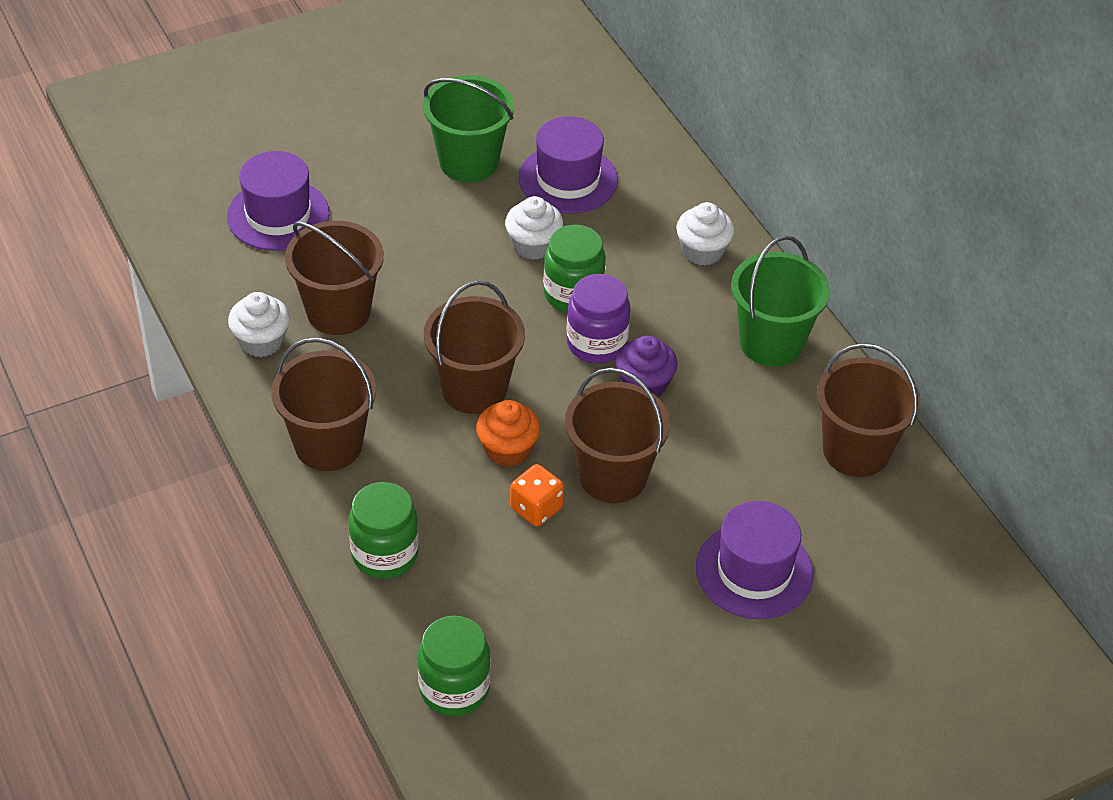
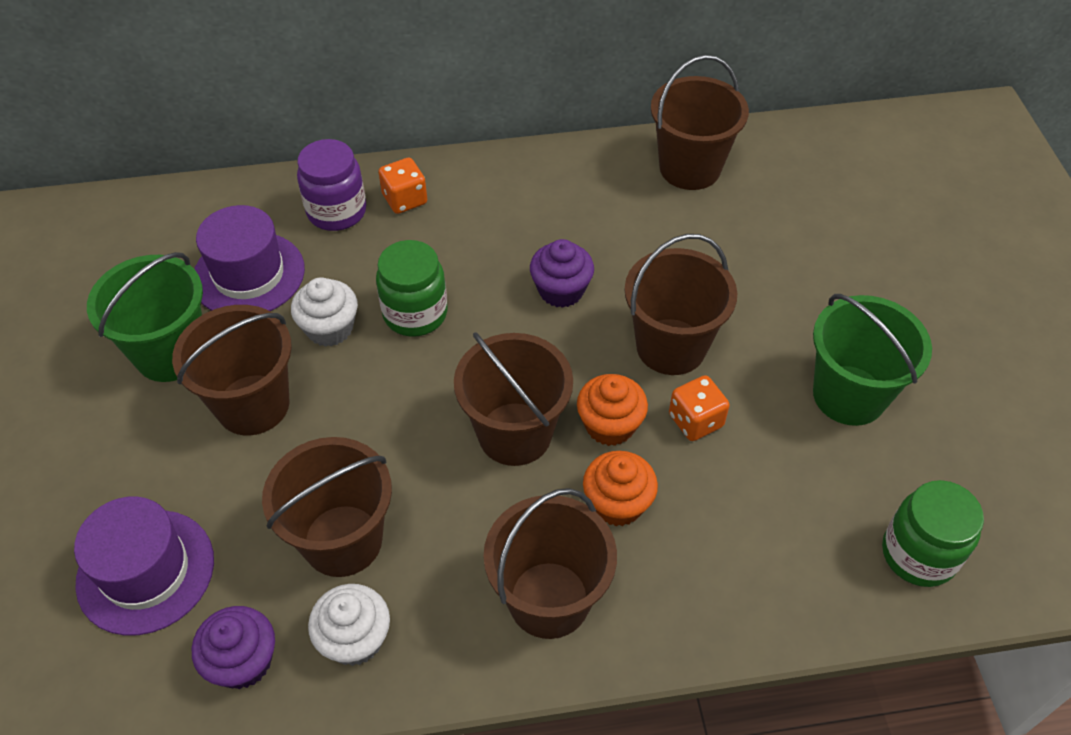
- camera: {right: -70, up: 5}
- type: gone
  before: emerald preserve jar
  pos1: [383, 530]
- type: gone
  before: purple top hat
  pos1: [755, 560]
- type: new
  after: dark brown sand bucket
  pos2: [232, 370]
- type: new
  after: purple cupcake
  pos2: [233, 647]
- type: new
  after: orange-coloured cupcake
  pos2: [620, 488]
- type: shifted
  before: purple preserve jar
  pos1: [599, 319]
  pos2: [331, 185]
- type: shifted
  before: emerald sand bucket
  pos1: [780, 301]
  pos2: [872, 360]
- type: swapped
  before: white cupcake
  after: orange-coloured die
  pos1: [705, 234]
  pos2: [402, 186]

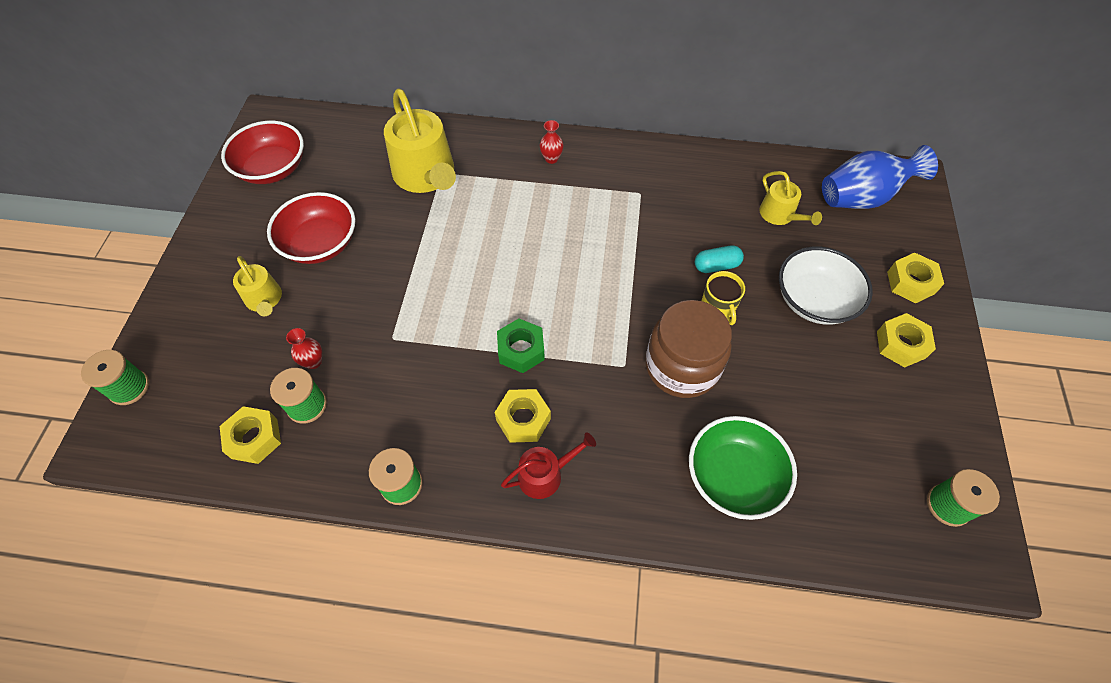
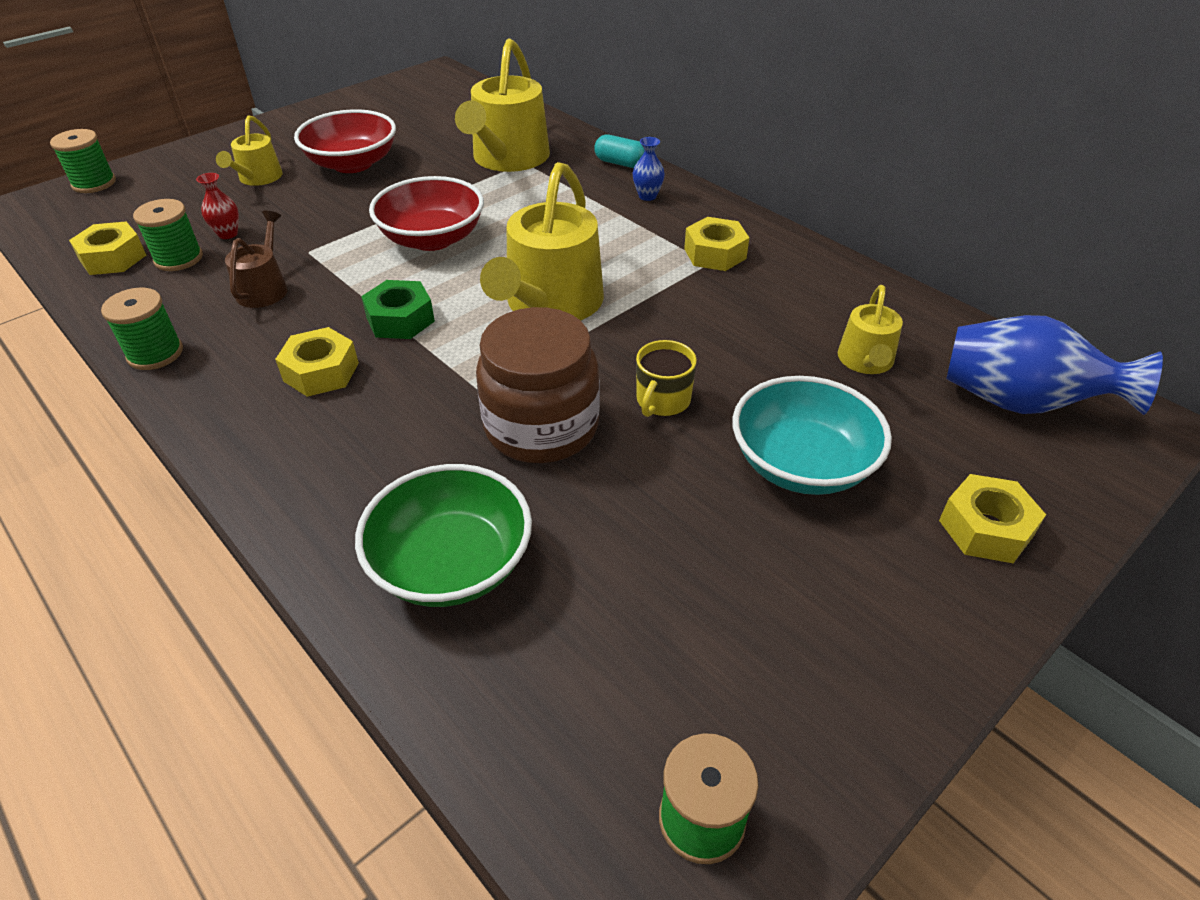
- camera: {right: 40, up: -15}
- type: gone
  before: crimson watering can
  pos1: [548, 466]
- type: new
  after: dark brown watering can
  pos2: [256, 259]
- type: new
  after: bright yellow watering can
  pos2: [542, 241]
- type: shifted
  before: crimson bowl
  pos1: [262, 152]
  pos2: [426, 213]
- type: shifted
  before: teal pill
  pos1: [719, 259]
  pos2: [619, 151]
- type: shifted
  before: bright yellow hexagon nut
  pos1: [906, 340]
  pos2: [716, 244]
- type: repainted
  before: crimson flower vase
  after: blue flower vase
  pos1: [552, 142]
  pos2: [649, 169]
- type: repainted
  before: white bowl
  after: teal bowl
  pos1: [826, 286]
  pos2: [812, 435]

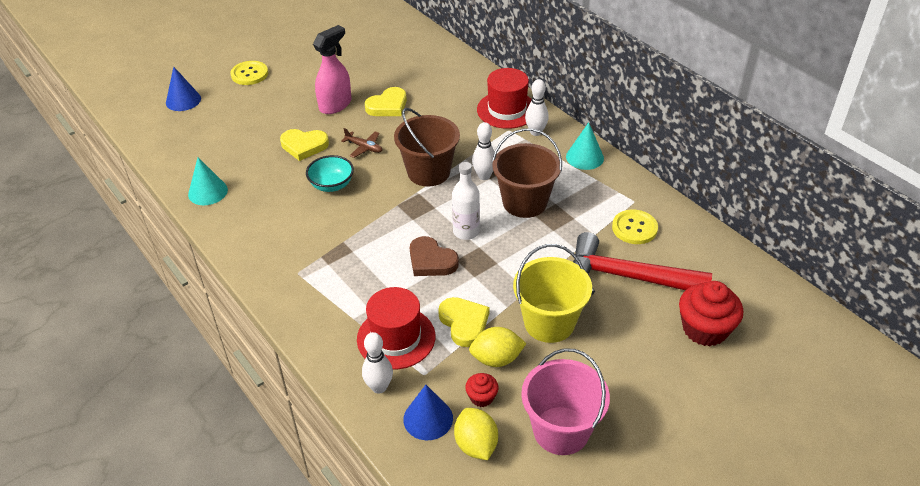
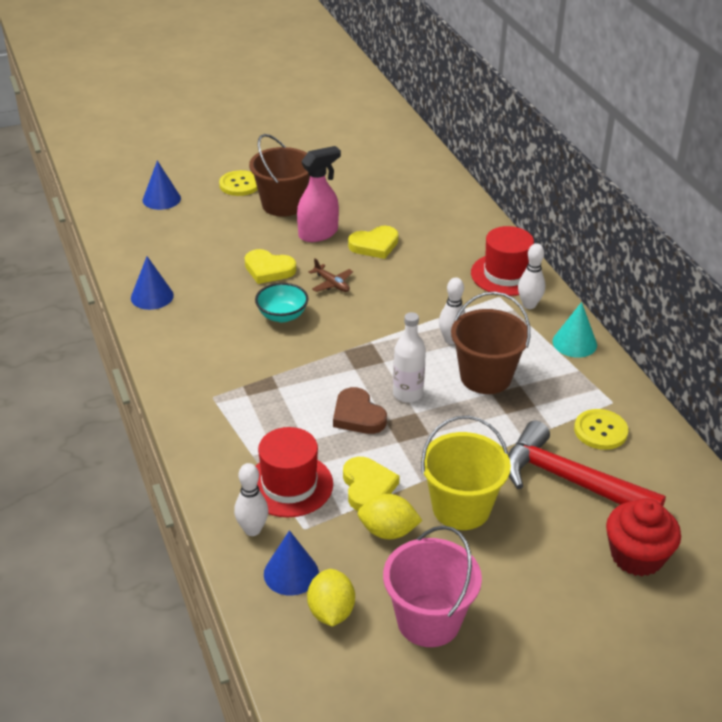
- camera: {right: 15, up: -5}
- type: gone
  before: crimson cupcake
  pos1: [482, 390]
- type: shifted
  before: dark brown sand bucket
  pos1: [427, 147]
  pos2: [279, 175]
- type: repainted
  before: teal cone shape
  after: blue cone shape
  pos1: [208, 181]
  pos2: [152, 283]

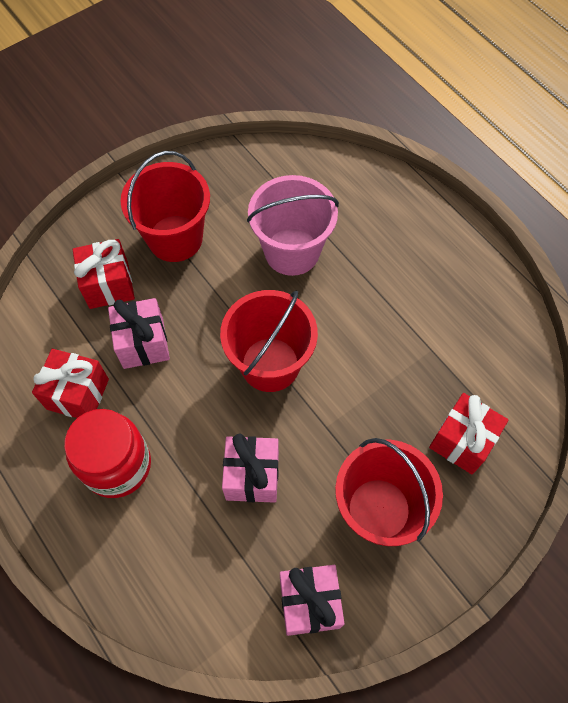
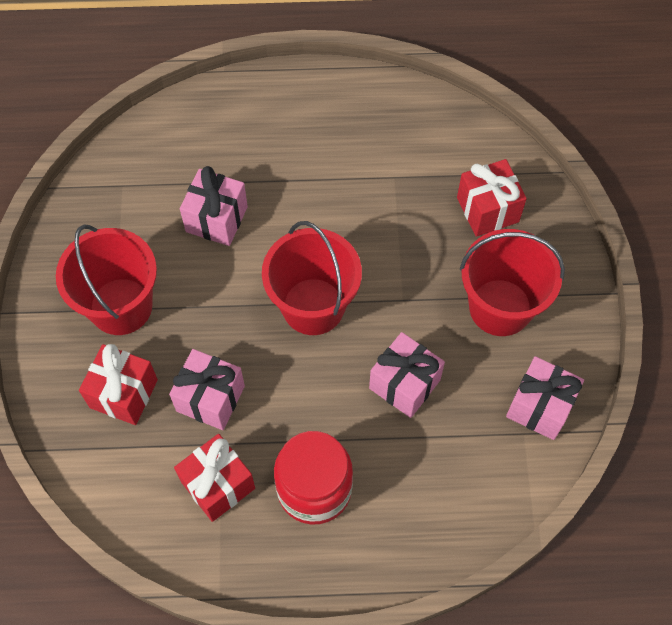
- camera: {right: -55, up: 0}
- type: swapped
  before: pink sand bucket
  after: pink wrapped gift
  pos1: [293, 225]
  pos2: [214, 206]

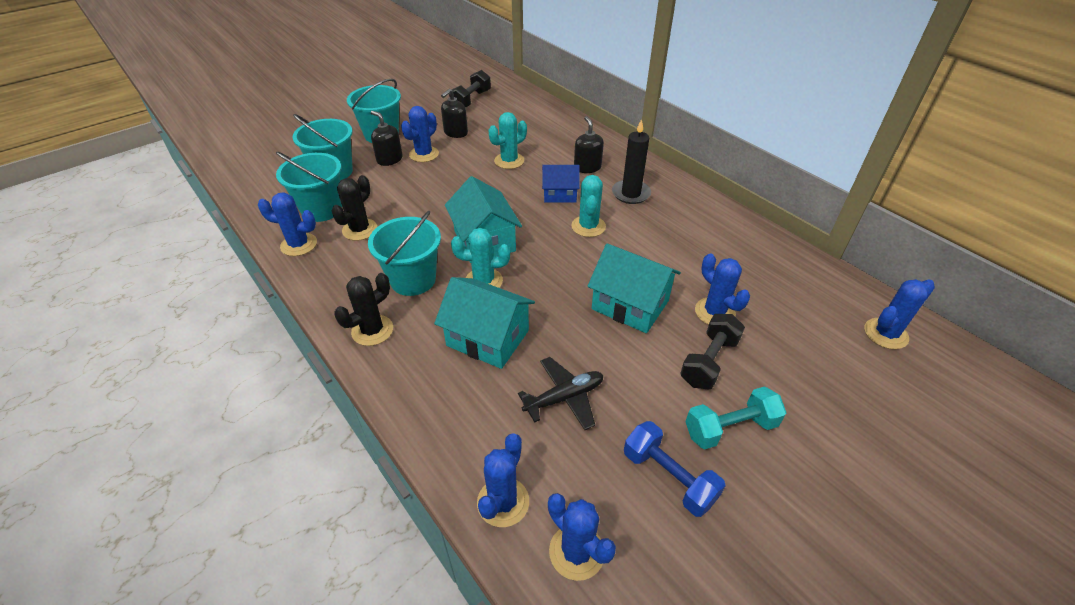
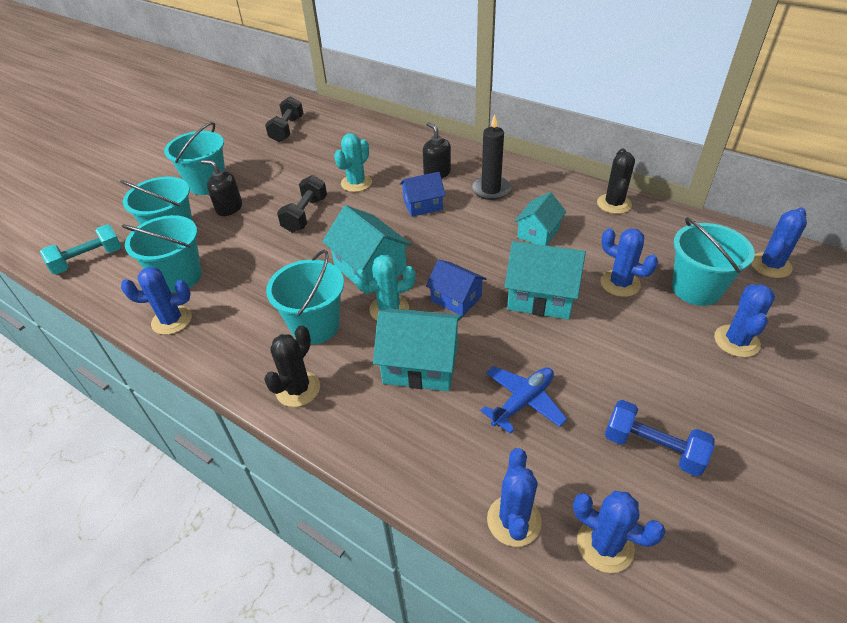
- camera: {right: -15, up: 0}
- type: gone
  before: black soap dispenser
  pos1: [454, 113]
- type: gone
  before: teal saguaro cactus
  pos1: [589, 206]
- type: new
  after: blue house
  pos2: [456, 288]
- type: new
  after: teal house
  pos2: [540, 219]
- type: new
  after: teal sand bucket
  pos2: [713, 261]
- type: shifted
  before: black saguaro cactus
  pos1: [354, 208]
  pos2: [616, 181]
- type: shifted
  before: blue saguaro cactus
  pos1: [420, 134]
  pos2: [744, 320]
- type: shifted
  before: black free weight
  pos1: [712, 351]
  pos2: [302, 204]
- type: shifted
  before: teal free weight
  pos1: [735, 417]
  pos2: [81, 249]
- type: repainted
  before: black plane
  after: blue plane
  pos1: [560, 393]
  pos2: [523, 400]

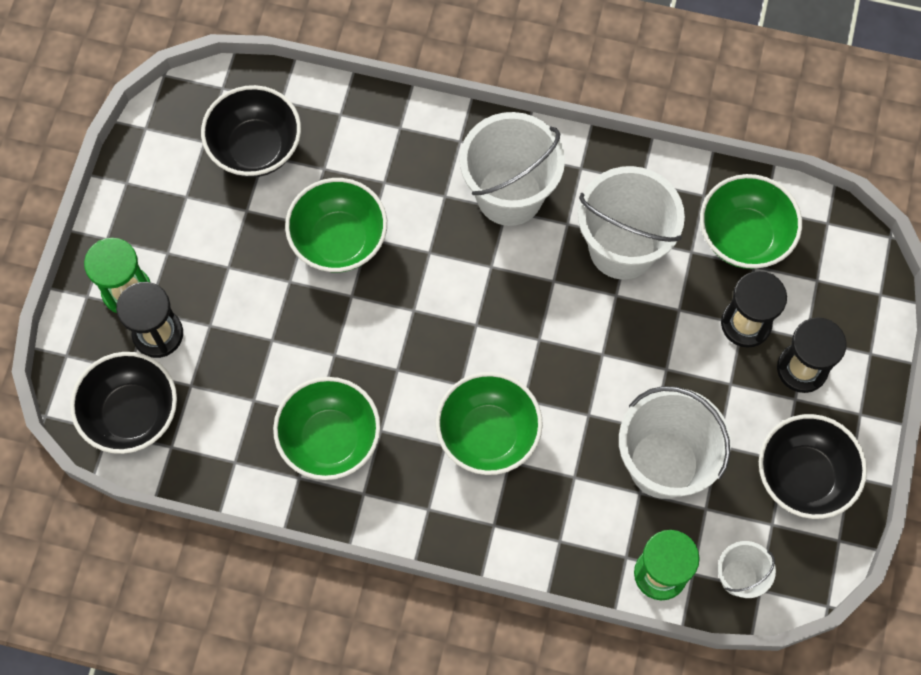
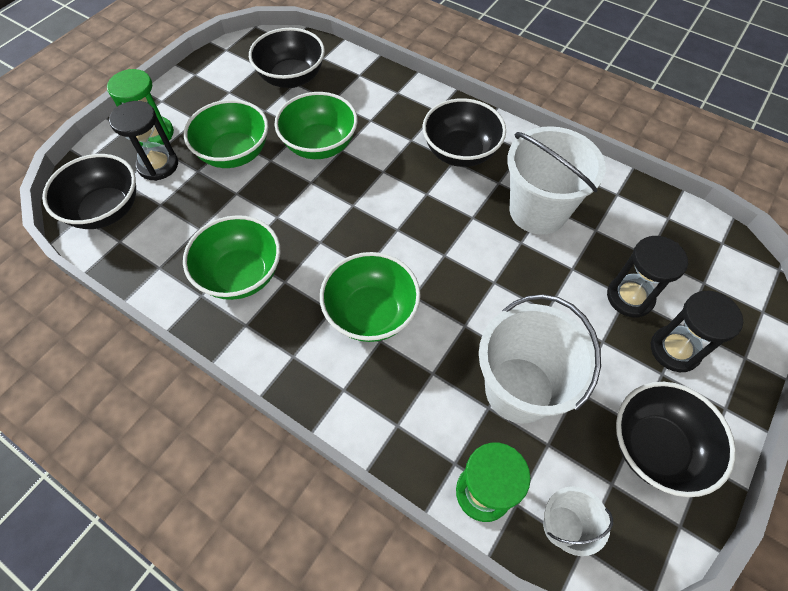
- camera: {right: 20, up: -10}
- type: shifted
  before: emerald bowl
  pos1: [751, 221]
  pos2: [226, 134]
- type: swapped
  before: white sand bucket
  after: black bowl
  pos1: [512, 169]
  pos2: [464, 132]

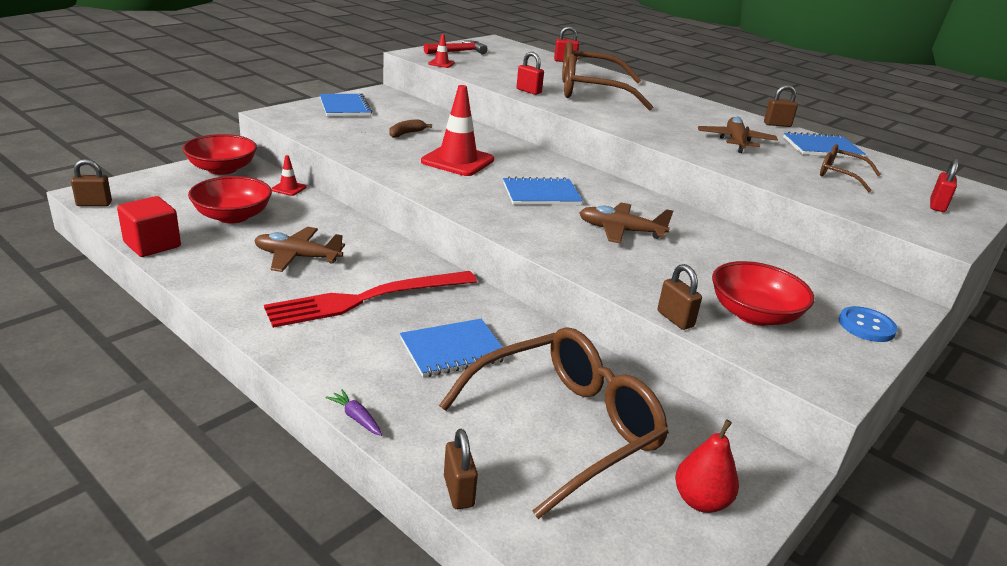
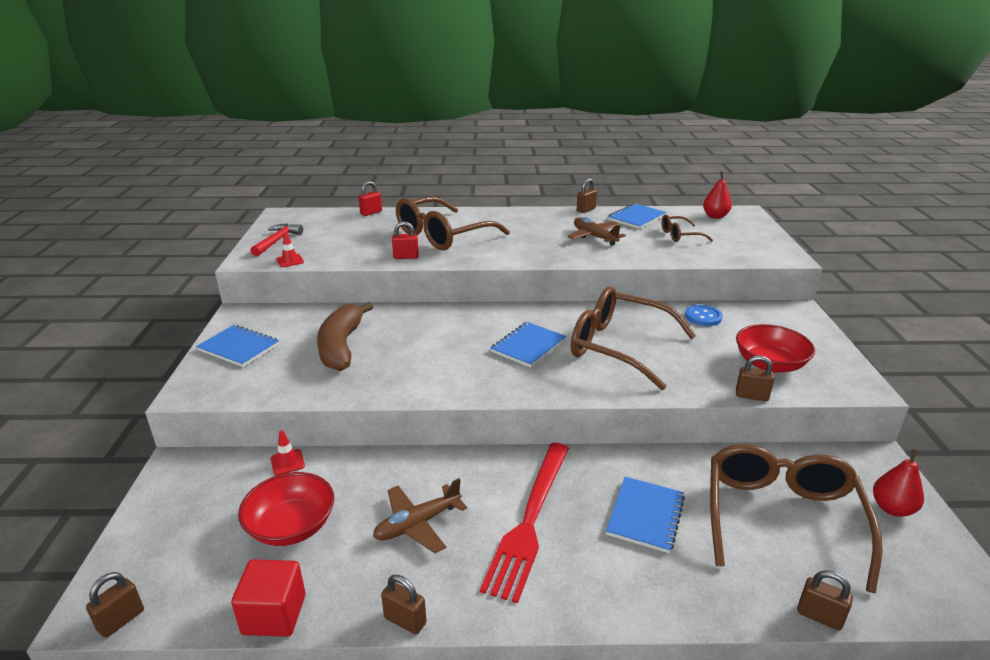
- camera: {right: -40, up: 0}
- type: gone
  before: crimson bowl
  pos1: [219, 154]
- type: gone
  before: purple root vegetable
  pos1: [354, 412]
- type: gone
  before: crimson road cone
  pos1: [457, 130]
- type: gone
  before: crimson lock
  pos1: [944, 185]
- type: new
  after: dark brown lock
  pos2: [404, 604]
- type: new
  after: crimson pear fruit
  pos2: [717, 195]
- type: shifted
  before: blue button
  pos1: [868, 324]
  pos2: [704, 315]
- type: swapped
  before: dark brown plane
  after: dark brown glasses
  pos1: [626, 223]
  pos2: [633, 338]
- type: scaled
  before: dark brown banana
  pos1: [410, 128]
  pos2: [345, 336]
  scale: 2.22

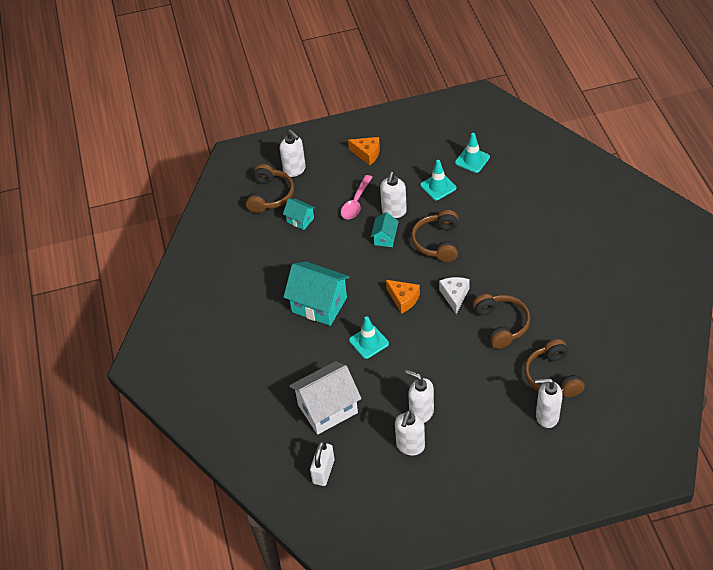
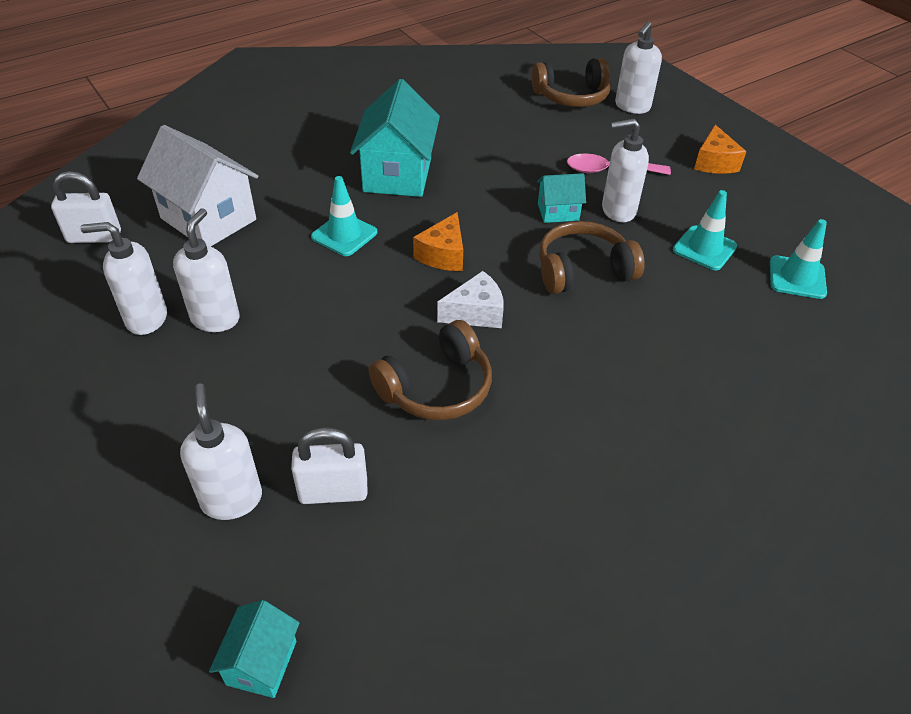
- camera: {right: 65, up: -5}
- type: shifted
  before: teal house
  pos1: [299, 214]
  pos2: [254, 649]
- type: swapped
  before: dark brown headset
  after: white lock
  pos1: [554, 368]
  pos2: [329, 465]

